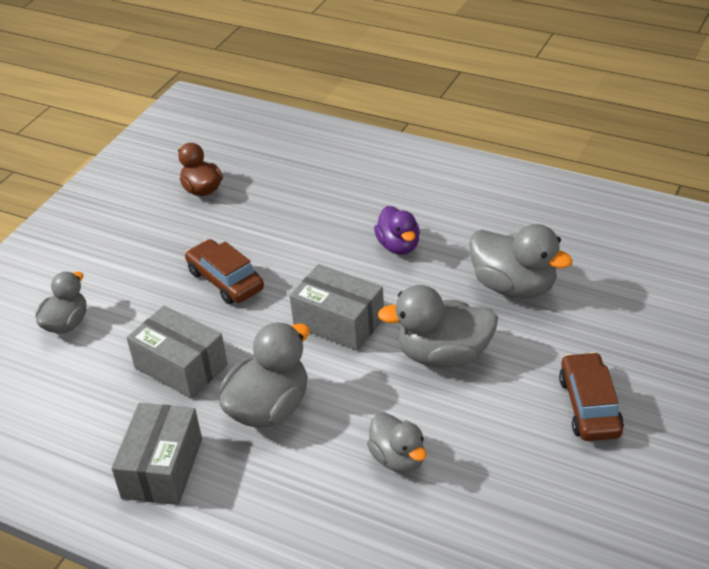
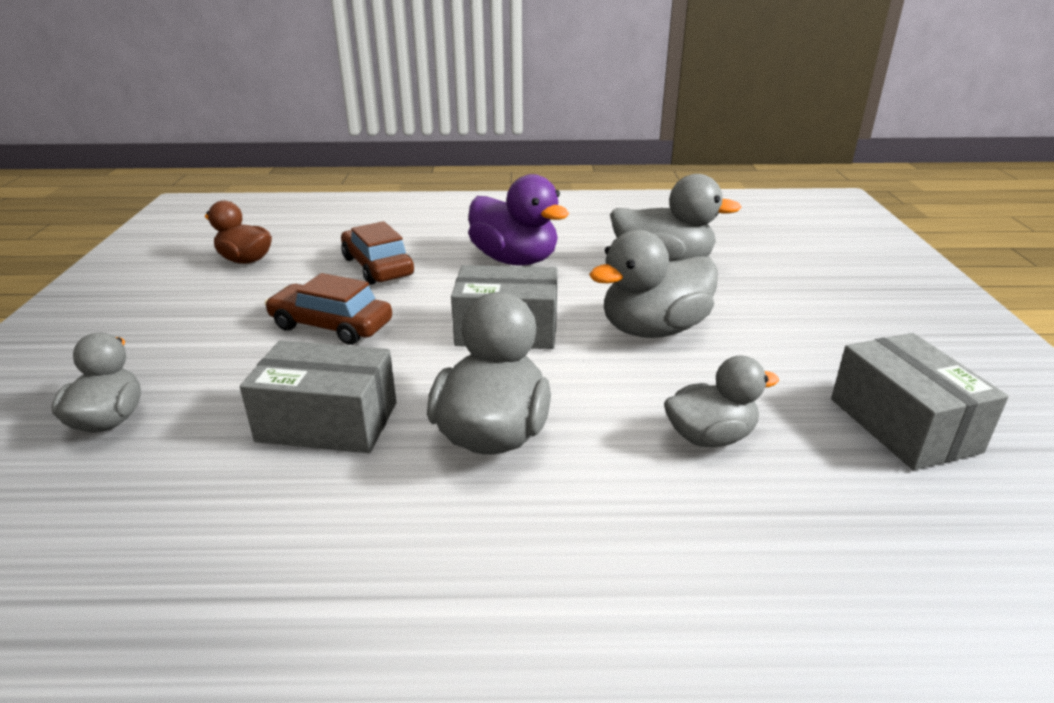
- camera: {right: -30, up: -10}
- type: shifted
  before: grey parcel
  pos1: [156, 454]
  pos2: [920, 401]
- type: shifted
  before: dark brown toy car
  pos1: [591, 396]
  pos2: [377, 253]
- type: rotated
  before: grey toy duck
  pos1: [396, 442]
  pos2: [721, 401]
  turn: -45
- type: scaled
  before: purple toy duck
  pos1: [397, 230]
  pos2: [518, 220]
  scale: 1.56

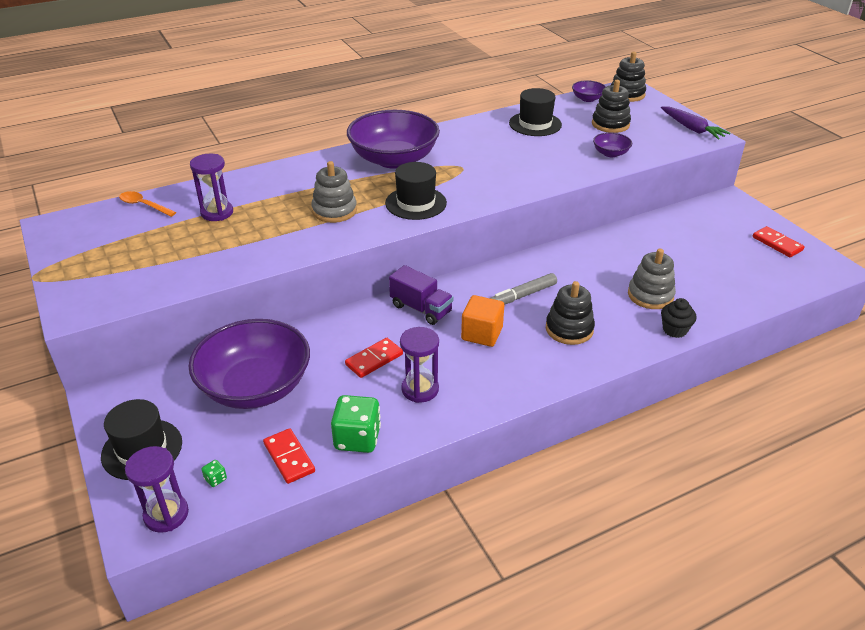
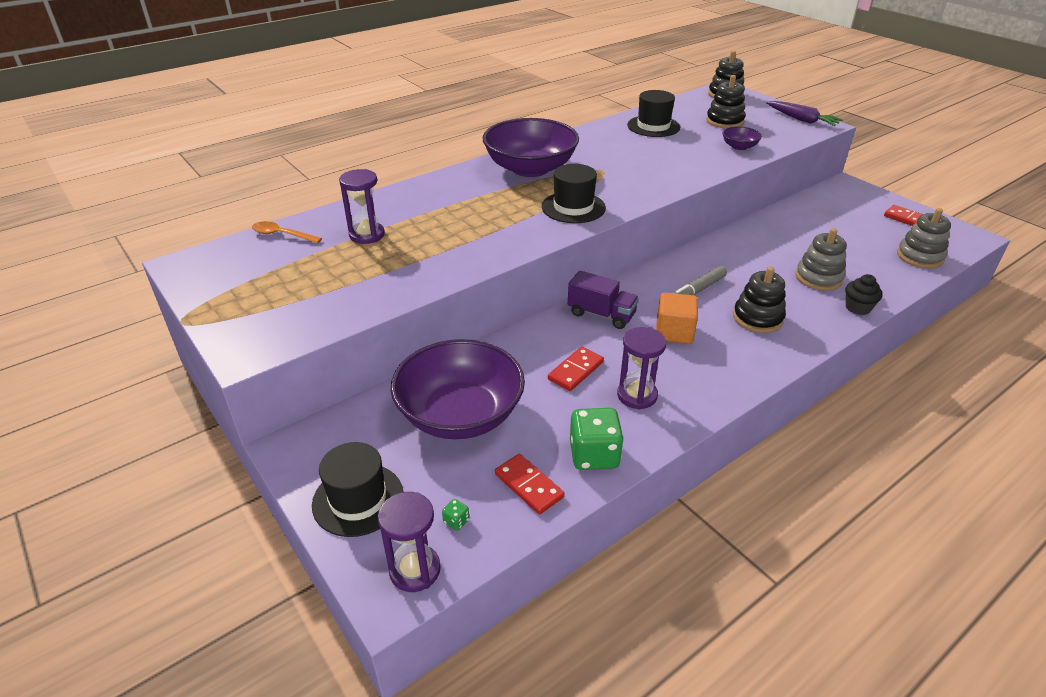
- camera: {right: -10, up: 0}
- type: gone
  before: purple bowl
  pos1: [589, 91]
- type: shifted
  before: grey stacking toy
  pos1: [334, 192]
  pos2: [924, 238]

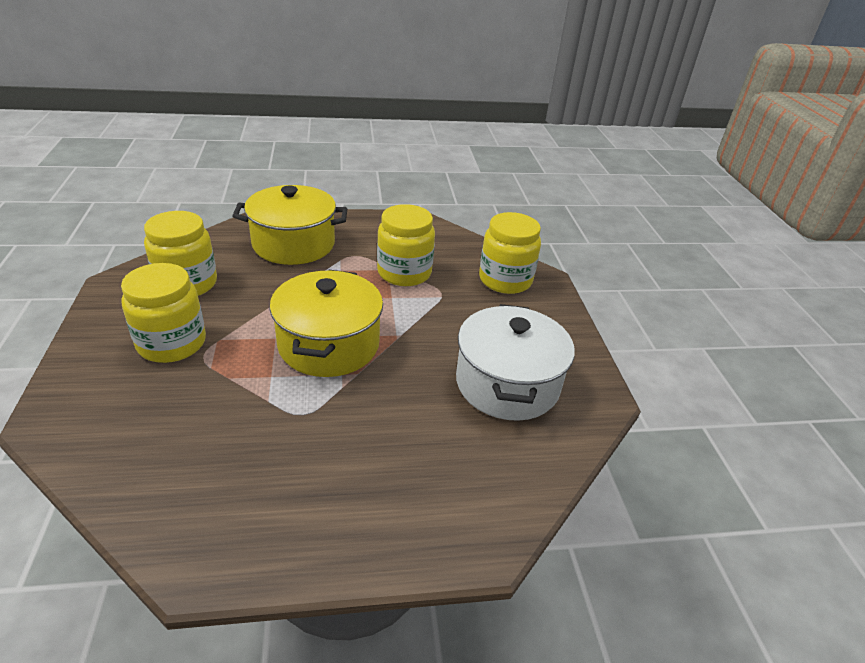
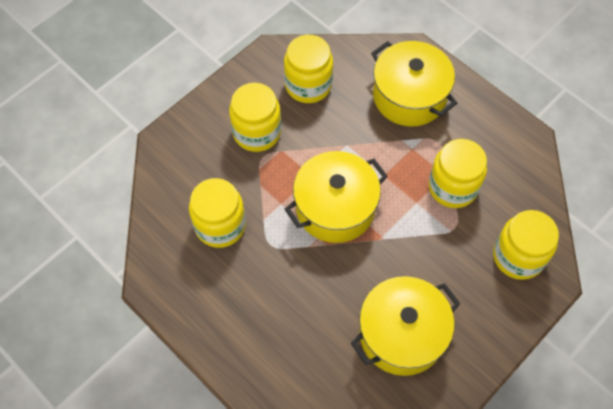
- camera: {right: 55, up: 25}
- type: new
  after: bright yellow preserve jar
  pos2: [217, 213]
- type: repainted
  before: white cooking pot
  after: bright yellow cooking pot
  pos1: [515, 362]
  pos2: [405, 326]

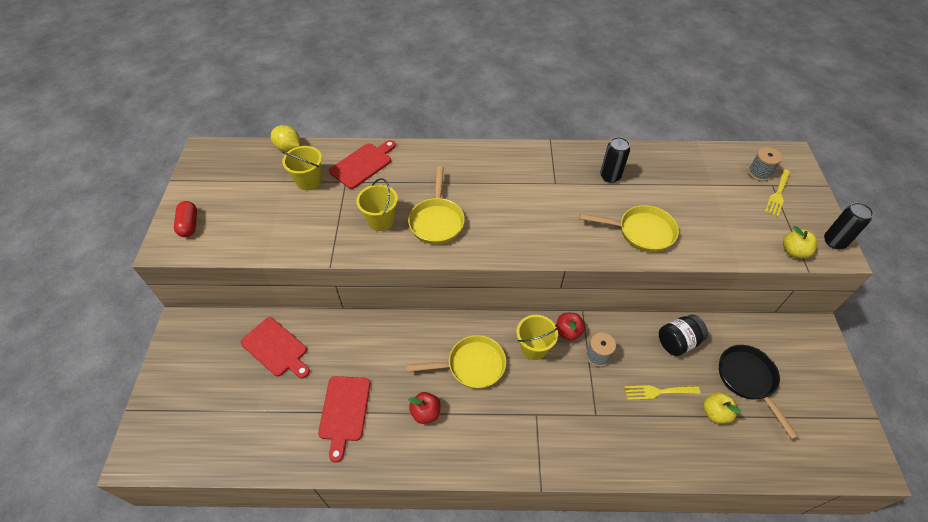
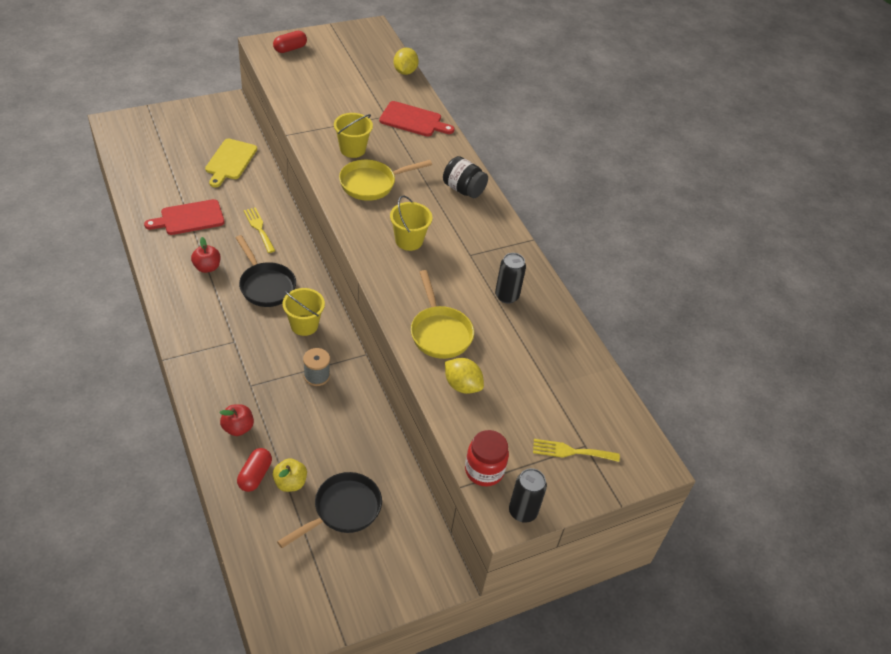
- camera: {right: 60, up: -5}
- type: gone
  before: grey reel of thread
  pos1: [765, 164]
- type: new
  after: crimson pill
  pos2: [254, 470]
- type: new
  after: bright yellow citrus fruit
  pos2: [464, 376]
- type: shifted
  before: bright yellow sand bucket
  pos1: [302, 168]
  pos2: [411, 223]
- type: shifted
  before: crimson apple
  pos1: [570, 327]
  pos2: [236, 420]
- type: shifted
  before: bright yellow fork
  pos1: [662, 392]
  pos2: [259, 230]
- type: shifted
  before: black preserve jar
  pos1: [683, 335]
  pos2: [465, 177]
- type: swapped
  before: bright yellow apple
  after: crimson preserve jar
  pos1: [800, 242]
  pos2: [487, 458]
- type: repainted
  before: crimson bread board
  after: bright yellow bread board
  pos1: [275, 347]
  pos2: [231, 163]
- type: repainted
  before: bright yellow skillet
  after: black skillet
  pos1: [456, 362]
  pos2: [266, 271]

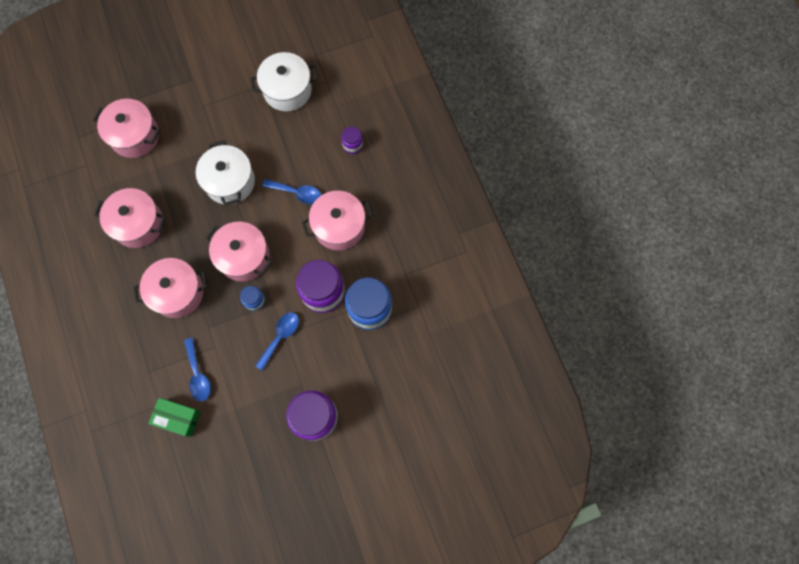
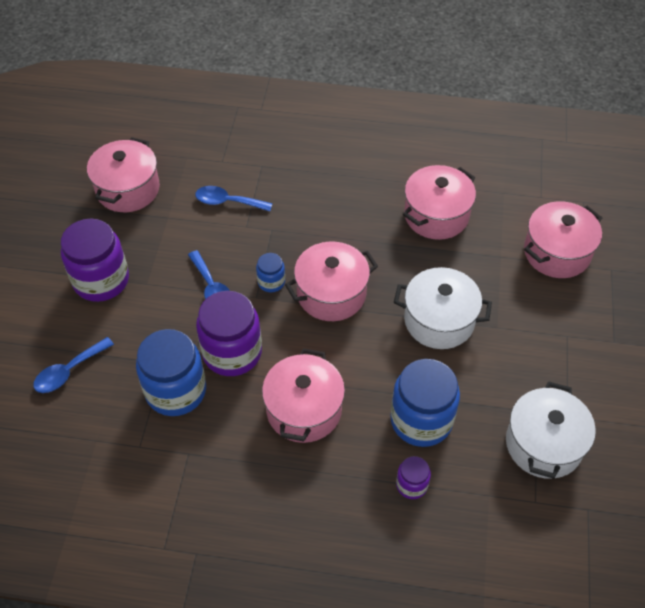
- camera: {right: 120, up: -20}
- type: gone
  before: emerald parcel
  pos1: [174, 417]
- type: new
  after: blue preserve jar
  pos2: [425, 403]
- type: shifted
  before: pink cooking pot
  pos1: [170, 288]
  pos2: [123, 174]
- type: shifted
  before: blue tablespoon
  pos1: [291, 191]
  pos2: [73, 365]

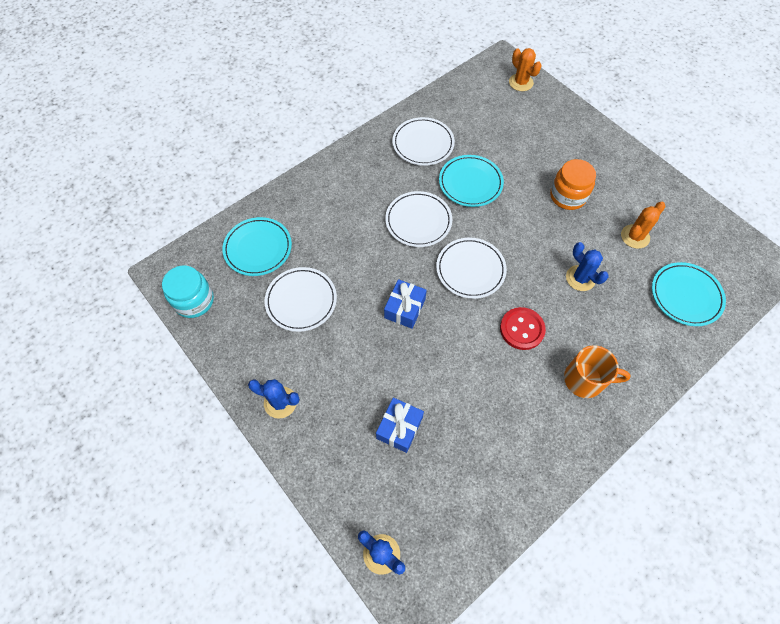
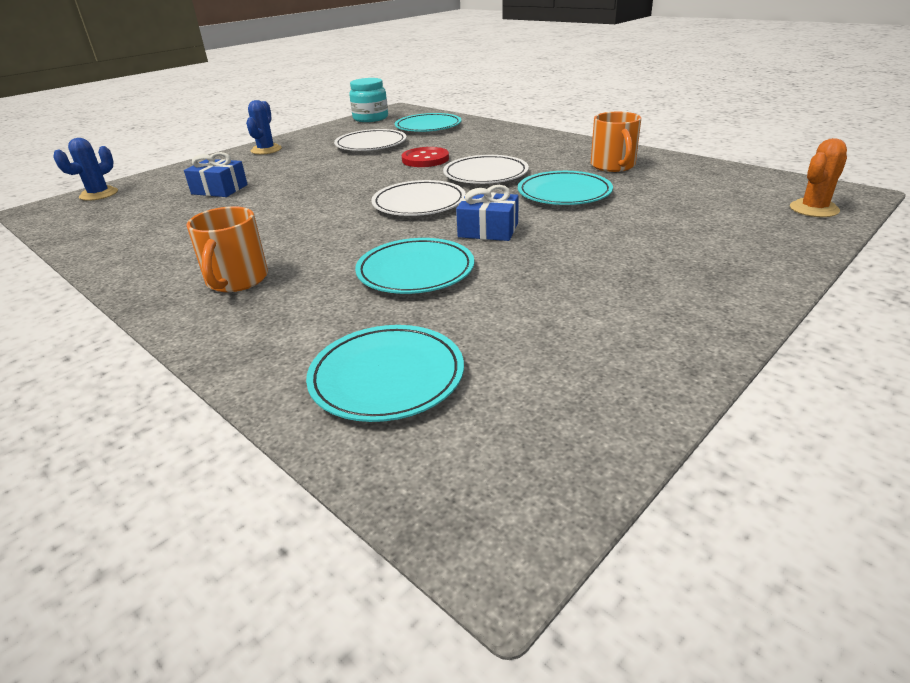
- camera: {right: 85, up: -30}
- type: gone
  before: orange-coloured preserve jar
  pos1: [573, 184]
- type: gone
  before: orange-coloured saguaro cactus
  pos1: [643, 225]
- type: shifted
  before: blue wrapped gift
  pos1: [405, 304]
  pos2: [487, 213]
- type: shifted
  before: crimson button
  pos1: [523, 328]
  pos2: [425, 157]
- type: swapped
  before: white plate
  after: orange-coloured mug
  pos1: [423, 141]
  pos2: [616, 142]
- type: swapped
  before: blue saguaro cactus
  after: teal plate
  pos1: [587, 266]
  pos2: [414, 266]

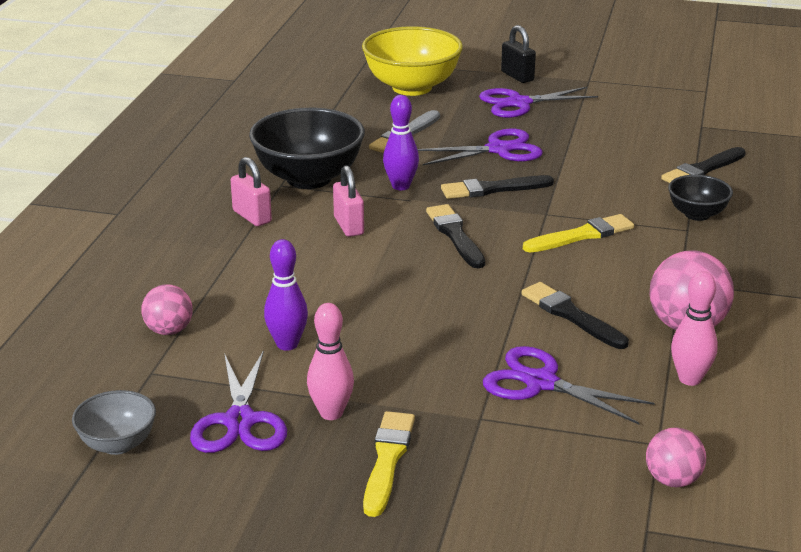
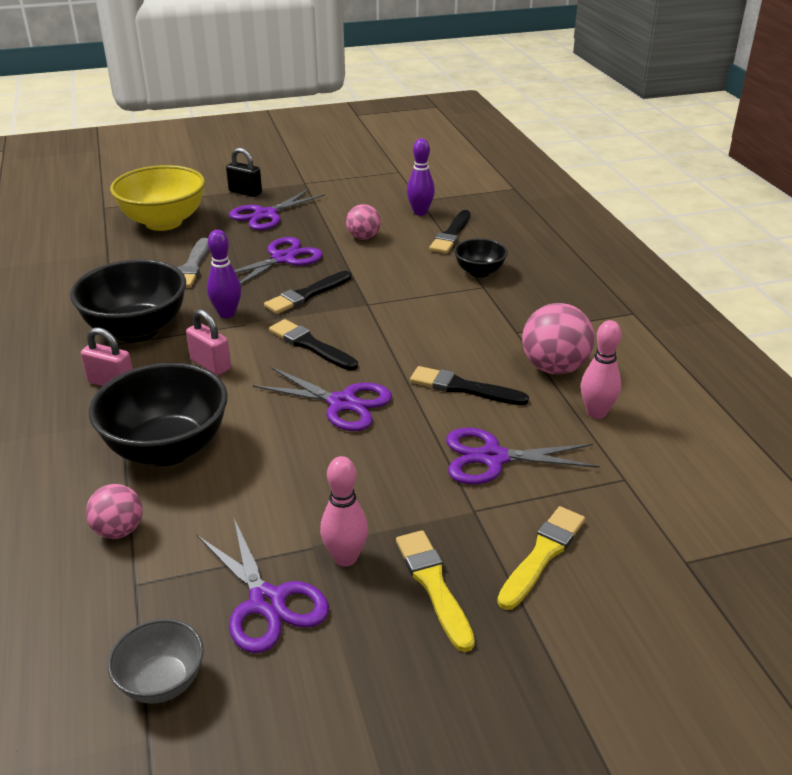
- camera: {right: -30, up: 5}
- type: new
  after: black bowl
  pos2: [158, 414]
- type: new
  after: purple shears
  pos2: [322, 399]
- type: shifted
  before: purple skittle
  pos1: [286, 295]
  pos2: [421, 177]
- type: shifted
  before: bright yellow paint brush
  pos1: [578, 233]
  pos2: [541, 558]
- type: shifted
  before: pink ball
  pos1: [676, 457]
  pos2: [363, 221]

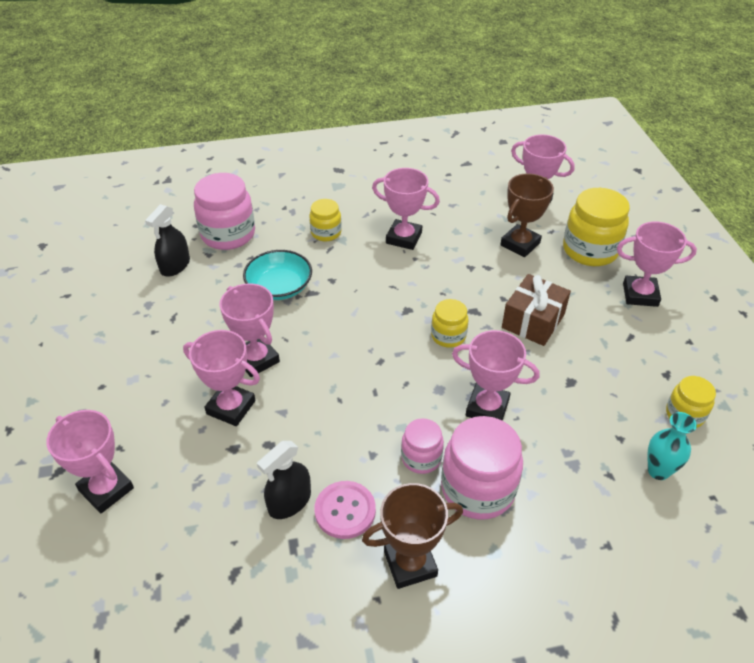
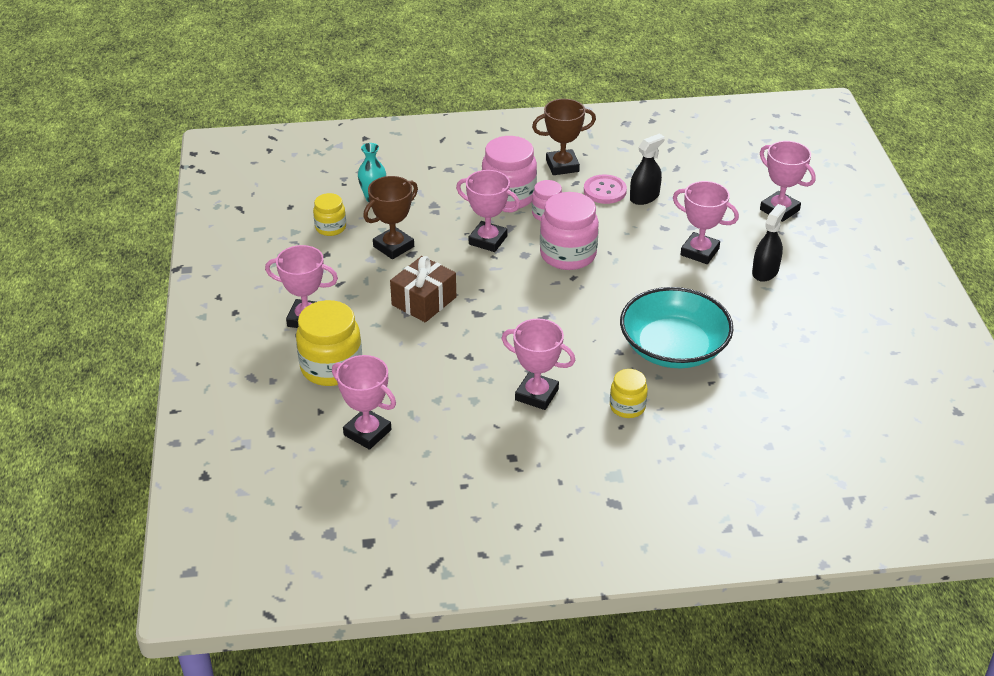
- camera: {right: -175, up: -5}
- type: gone
  before: pink trophy
  pos1: [249, 330]
- type: gone
  before: bright yellow preserve jar
  pos1: [450, 323]
- type: shifted
  before: black spray cleaner
  pos1: [167, 240]
  pos2: [769, 243]
- type: shifted
  before: pink preserve jar
  pos1: [224, 211]
  pos2: [569, 231]
- type: shifted
  before: dark brown trophy
  pos1: [527, 215]
  pos2: [390, 217]
- type: scaled
  before: teal bowl
  pos1: [277, 275]
  pos2: [676, 327]
  scale: 1.57

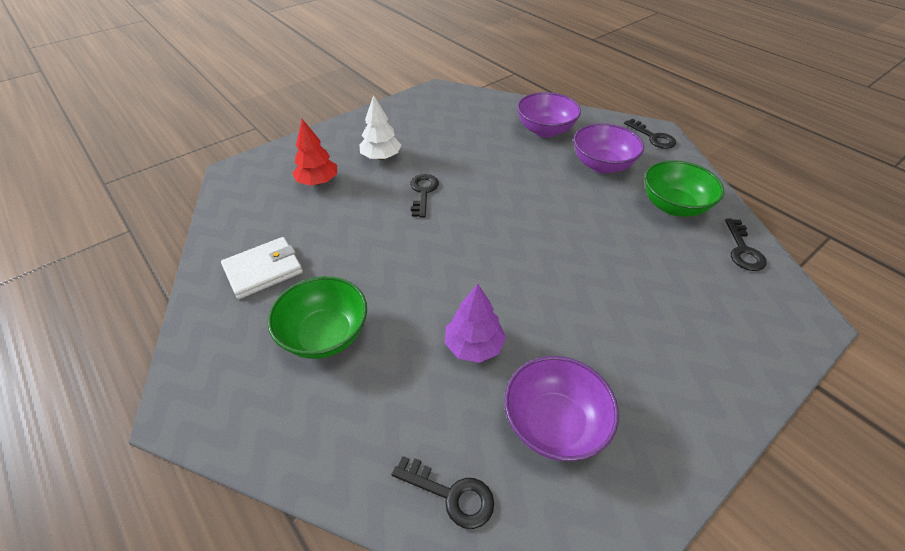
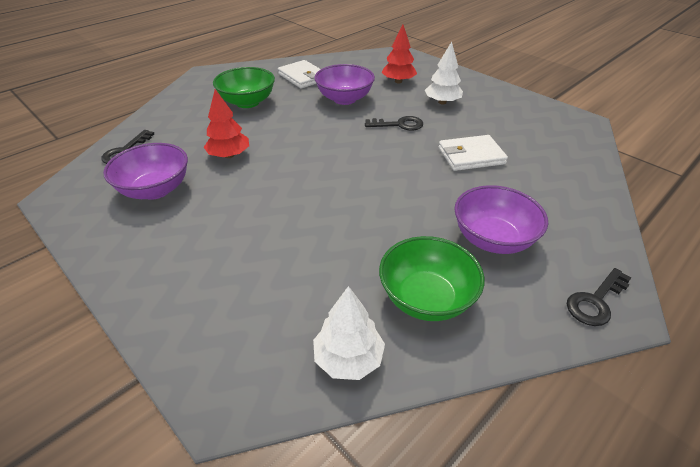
- camera: {right: 85, up: -5}
- type: new
  after: white wallet
  pos2: [473, 153]
- type: shifted
  before: purple bowl
  pos1: [549, 115]
  pos2: [344, 84]
- type: swapped
  before: black latchkey
  after: white fir tree
  pos1: [745, 244]
  pos2: [349, 333]
- type: repainted
  before: purple fir tree
  after: crimson fir tree
  pos1: [475, 323]
  pos2: [226, 123]

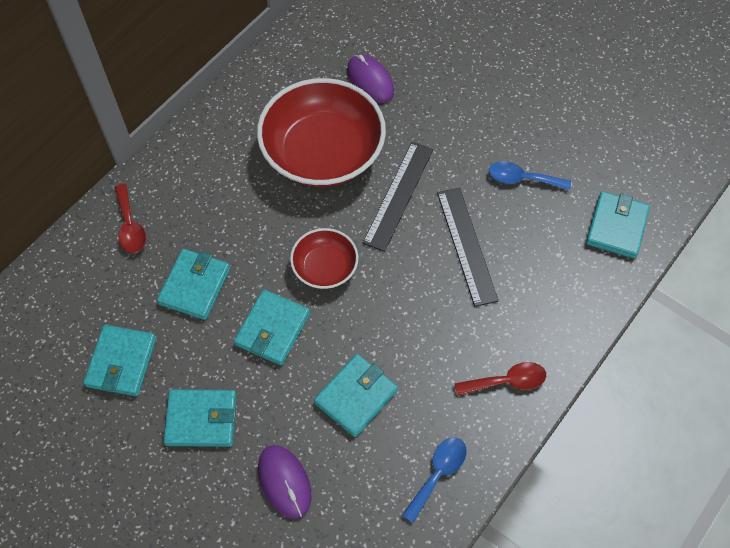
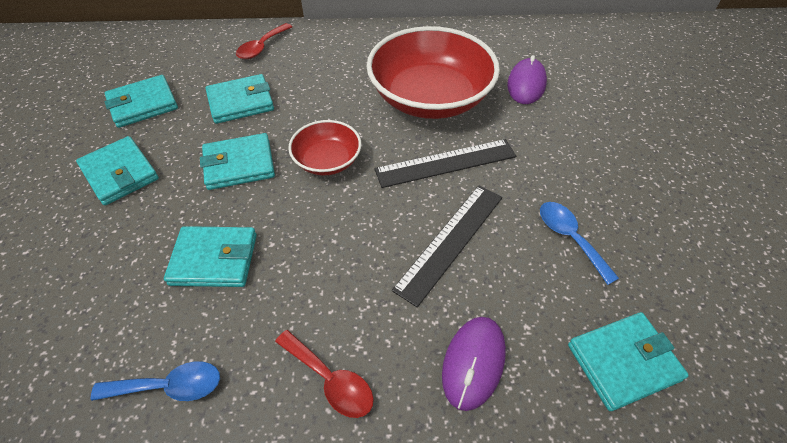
- camera: {right: 50, up: -10}
- type: shifted
  before: purple PC mouse
  pos1: [284, 482]
  pos2: [474, 364]

